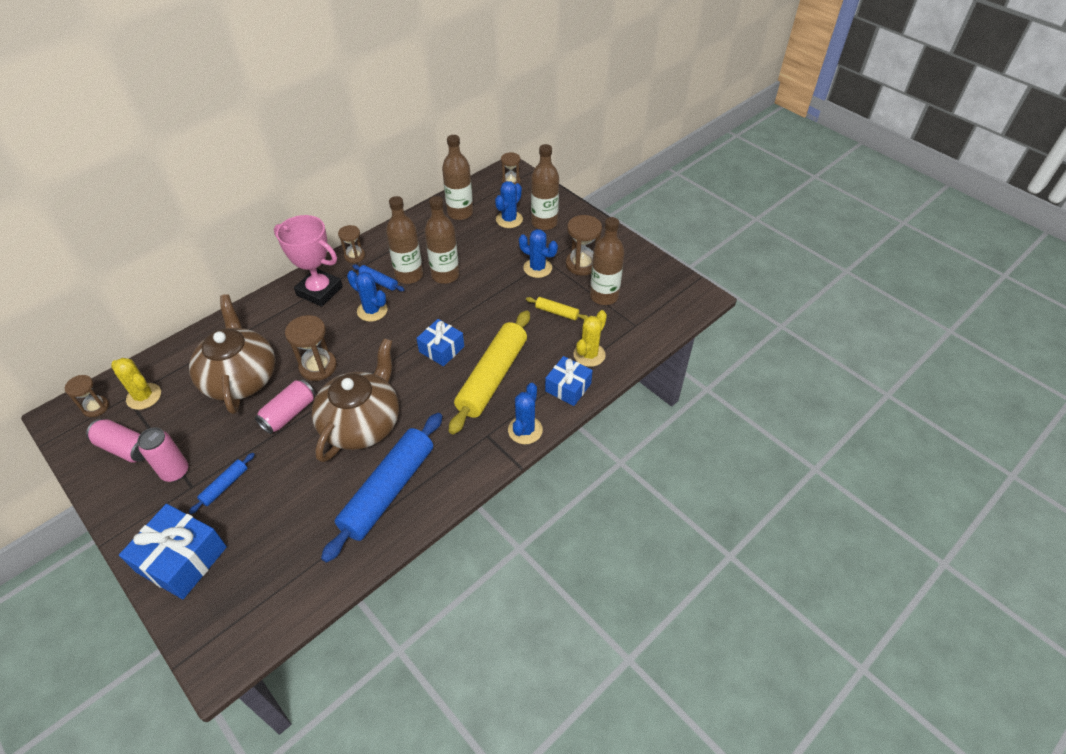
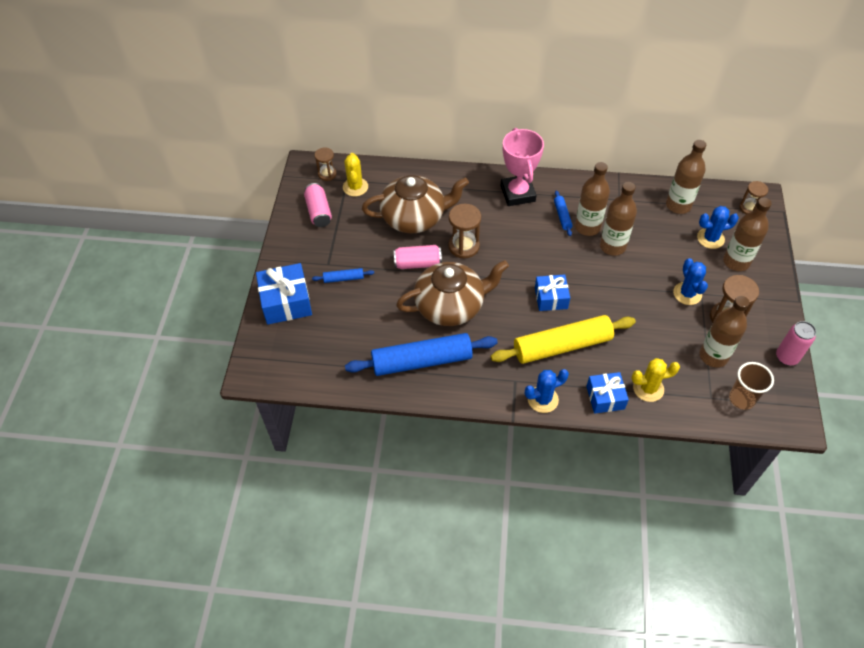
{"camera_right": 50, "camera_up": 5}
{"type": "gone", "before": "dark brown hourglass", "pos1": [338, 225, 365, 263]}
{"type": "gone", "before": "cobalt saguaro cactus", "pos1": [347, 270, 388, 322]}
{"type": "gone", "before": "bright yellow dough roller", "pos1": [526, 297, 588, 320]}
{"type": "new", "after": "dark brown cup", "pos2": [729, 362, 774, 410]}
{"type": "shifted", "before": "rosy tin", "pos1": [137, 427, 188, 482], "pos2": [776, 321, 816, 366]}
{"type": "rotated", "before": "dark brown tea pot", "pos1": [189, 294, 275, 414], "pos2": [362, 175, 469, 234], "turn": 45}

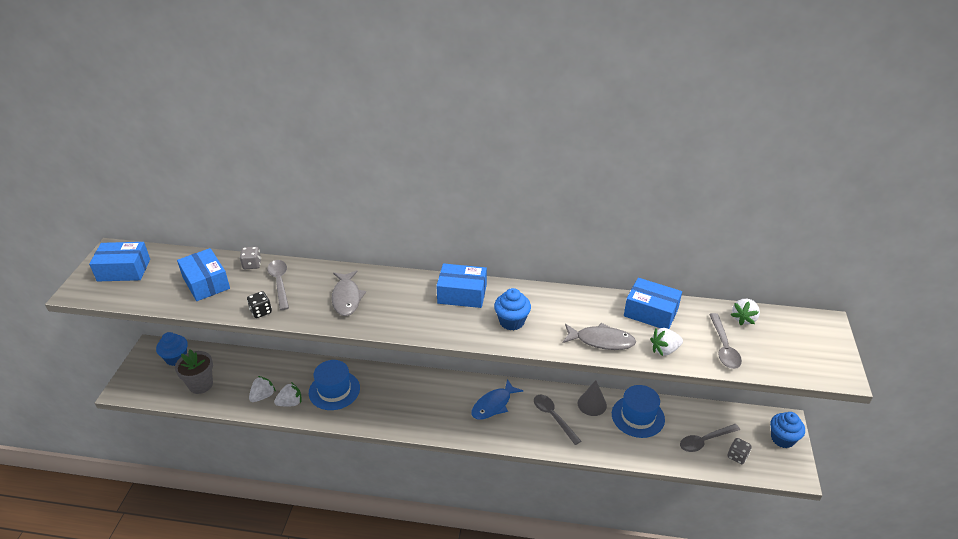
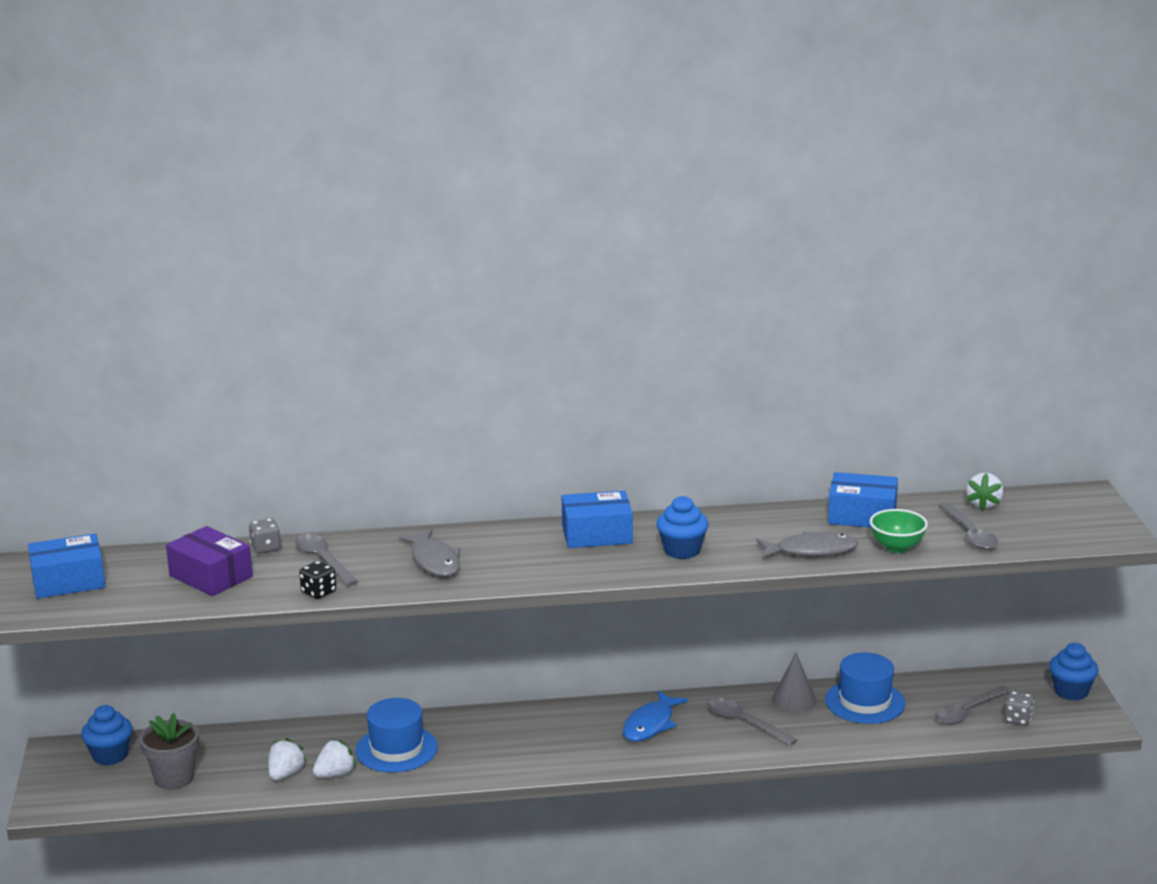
{"camera_right": -15, "camera_up": -15}
{"type": "swapped", "before": "snow-white berry", "after": "leaf-green deep dish", "pos1": [650, 328, 683, 356], "pos2": [870, 509, 928, 553]}
{"type": "repainted", "before": "cobalt parcel", "after": "purple parcel", "pos1": [177, 248, 230, 301], "pos2": [166, 526, 253, 596]}

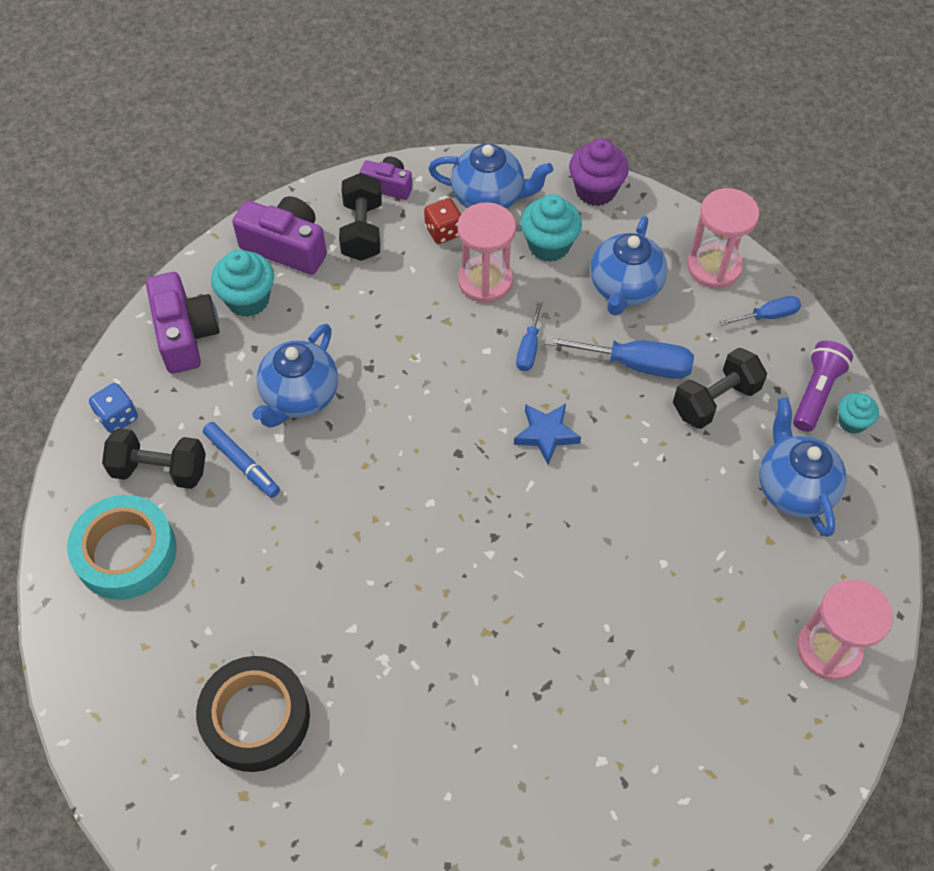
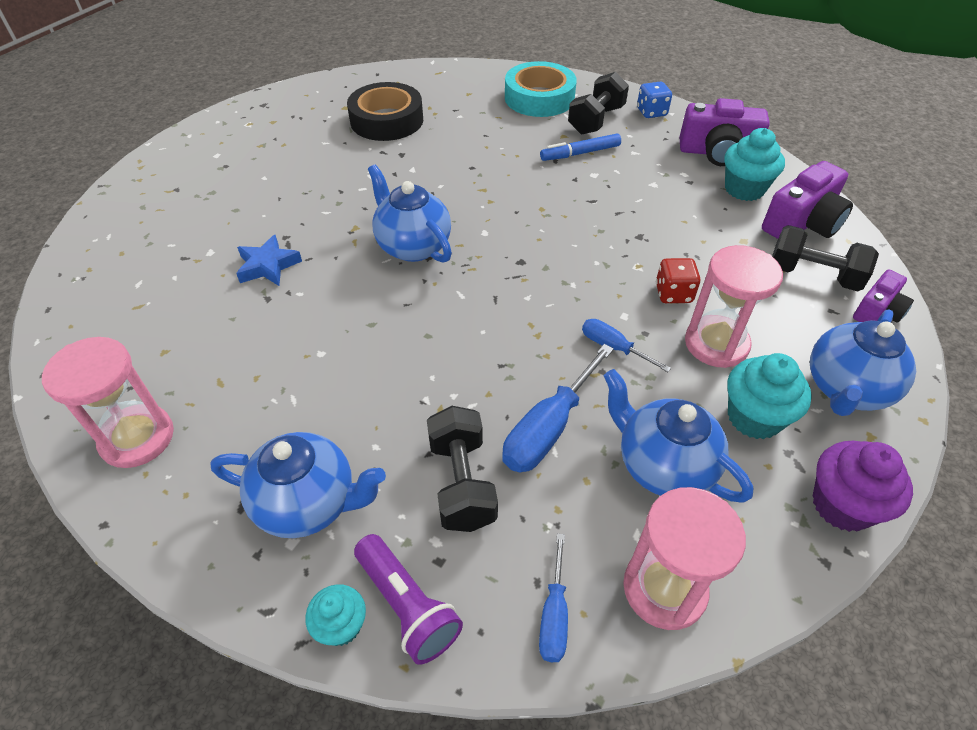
{"camera_right": 115, "camera_up": -10}
{"type": "shifted", "before": "cobalt tea pot", "pos1": [252, 324, 338, 428], "pos2": [368, 164, 452, 263]}
{"type": "shifted", "before": "red dice", "pos1": [424, 198, 461, 244], "pos2": [656, 258, 701, 303]}
{"type": "shifted", "before": "cobalt star shape", "pos1": [514, 404, 581, 465], "pos2": [236, 235, 302, 286]}

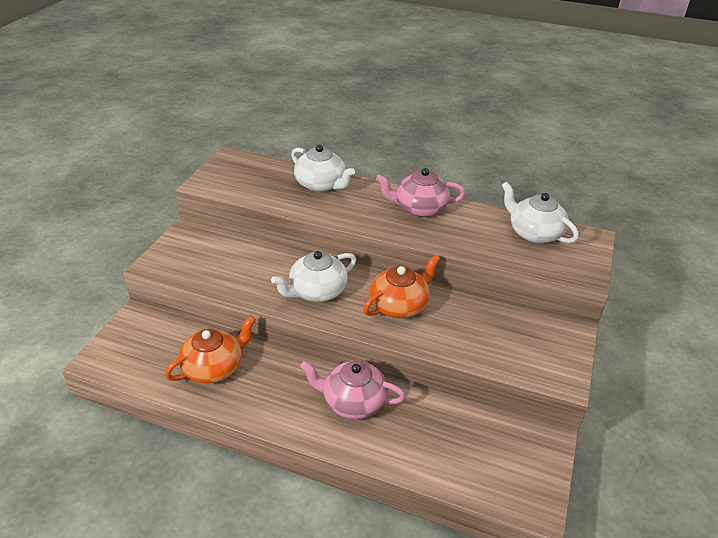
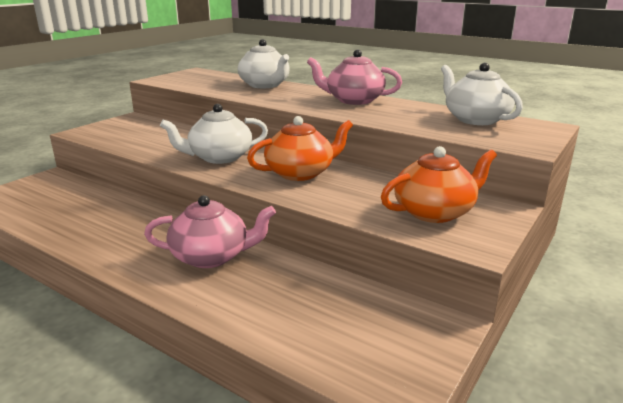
{"camera_right": 15, "camera_up": -15}
{"type": "shifted", "before": "orange-coloured tea pot", "pos1": [165, 316, 256, 384], "pos2": [381, 146, 497, 223]}
{"type": "rotated", "before": "rosy tea pot", "pos1": [300, 361, 406, 419], "pos2": [144, 195, 276, 268], "turn": 150}

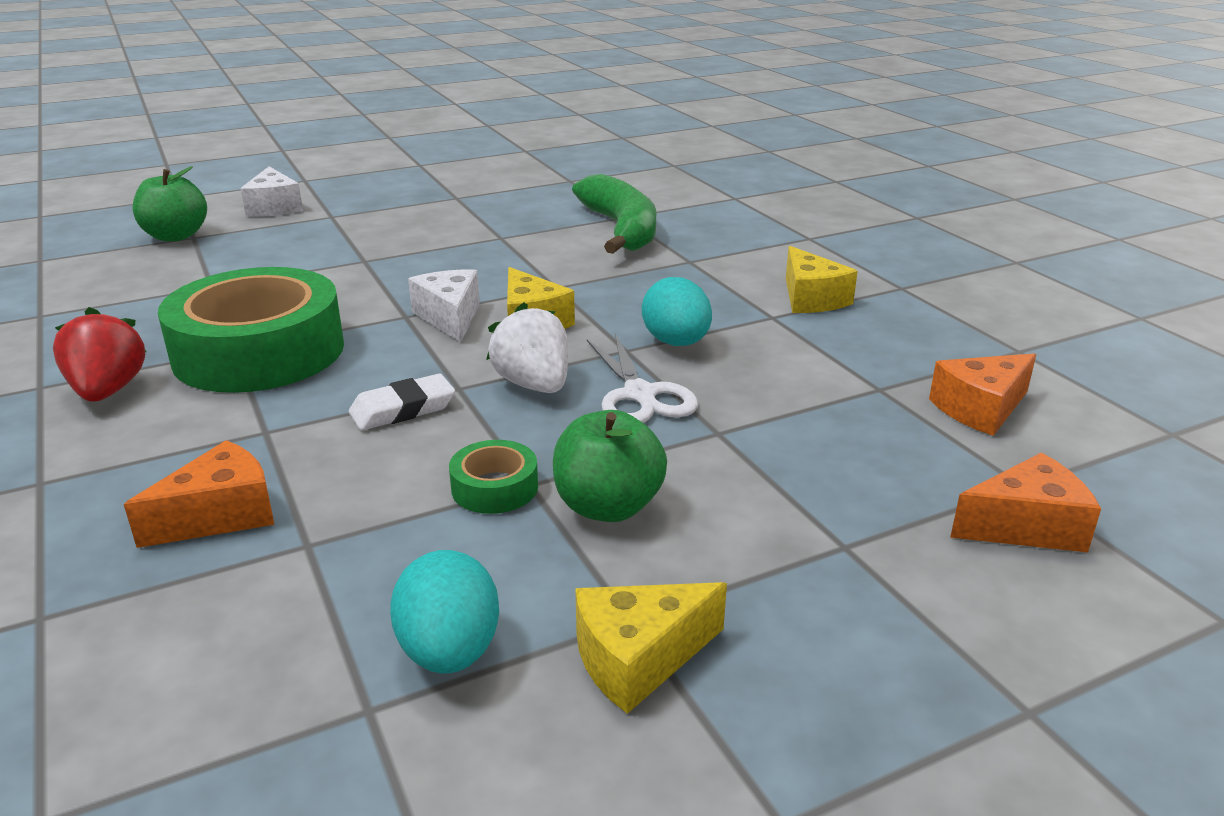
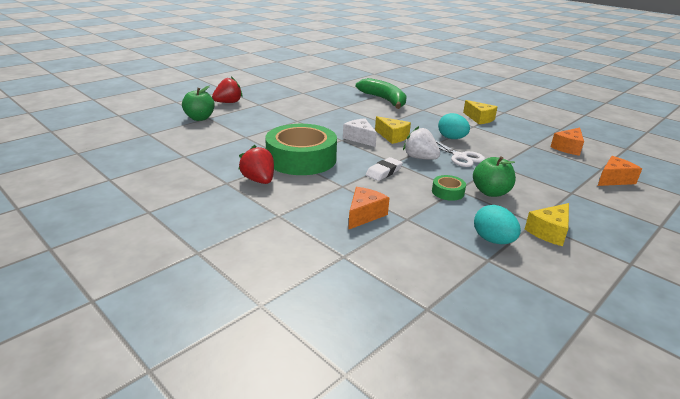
{"camera_right": -20, "camera_up": 0}
{"type": "swapped", "before": "snow-white piece of cheese", "after": "red berry", "pos1": [241, 166, 303, 217], "pos2": [212, 77, 243, 103]}

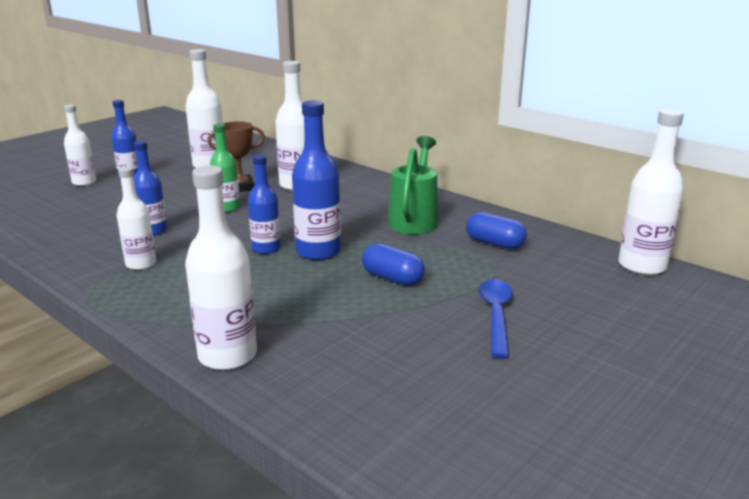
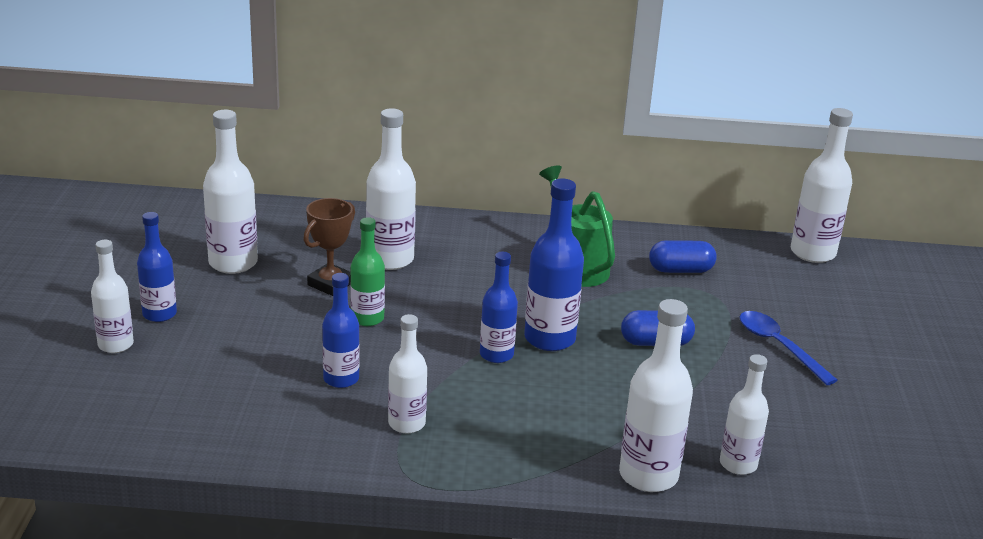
{"camera_right": -40, "camera_up": 5}
{"type": "new", "after": "snow-white drink bottle", "pos2": [720, 354, 769, 475]}

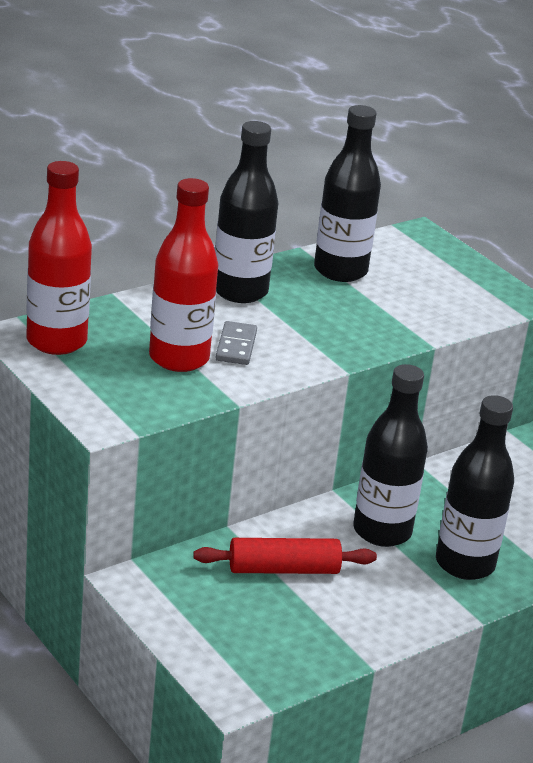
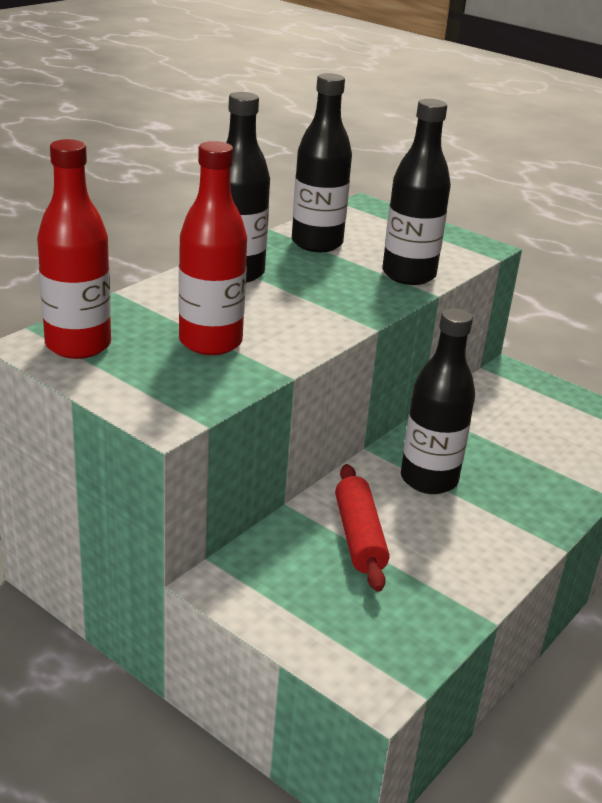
{"camera_right": -15, "camera_up": 0}
{"type": "gone", "before": "grey domino piece", "pos1": [216, 321, 257, 365]}
{"type": "shifted", "before": "black drink bottle", "pos1": [436, 395, 514, 580], "pos2": [382, 99, 451, 285]}
{"type": "rotated", "before": "red dough roller", "pos1": [194, 538, 377, 574], "pos2": [335, 464, 389, 592], "turn": -75}

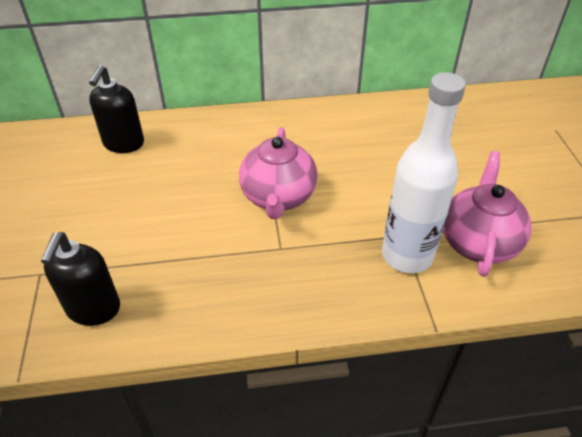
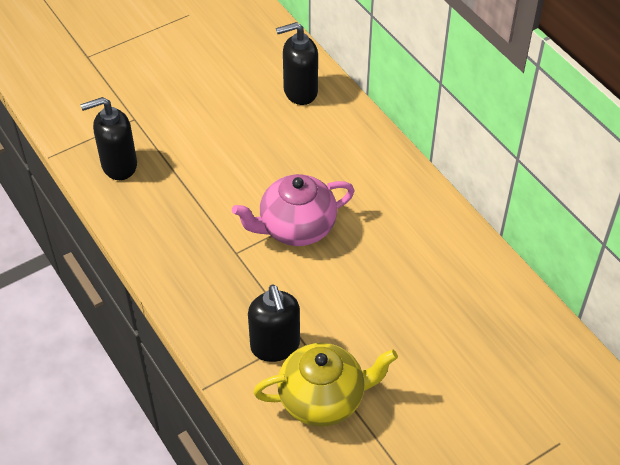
{"camera_right": 65, "camera_up": 5}
{"type": "swapped", "before": "snow-white drink bottle", "after": "black soap dispenser", "pos1": [382, 72, 466, 273], "pos2": [248, 285, 300, 362]}
{"type": "repainted", "before": "rosy tea pot", "after": "bright yellow tea pot", "pos1": [443, 151, 532, 277], "pos2": [253, 343, 398, 427]}

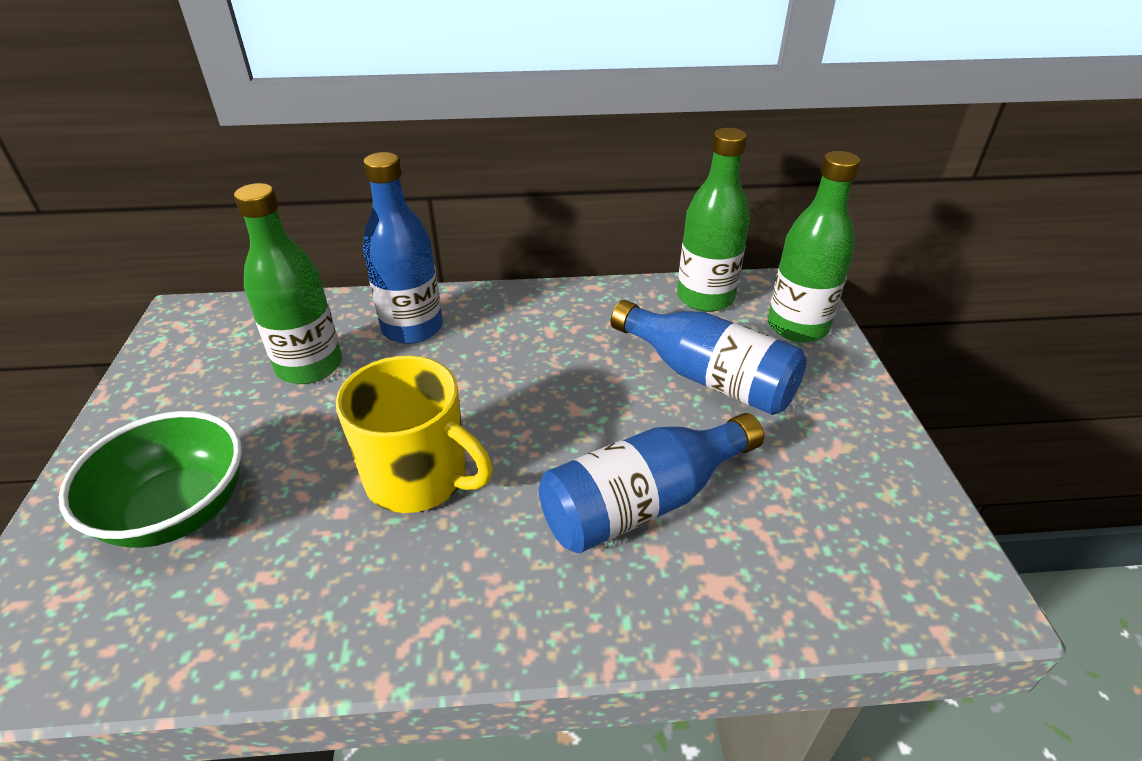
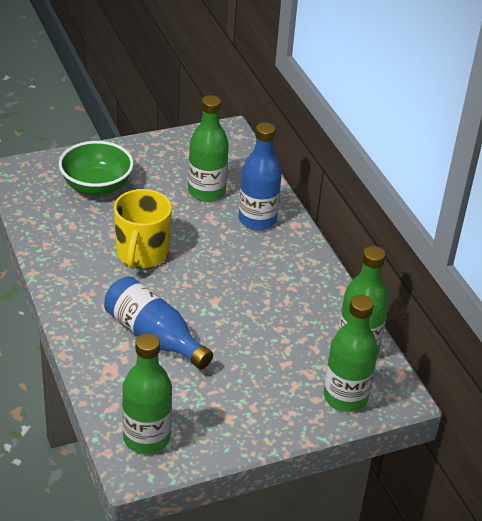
{"camera_right": 70, "camera_up": 0}
{"type": "gone", "before": "cobalt drink bottle", "pos1": [611, 300, 807, 415]}
{"type": "new", "after": "leaf-green drink bottle", "pos2": [122, 333, 172, 454]}

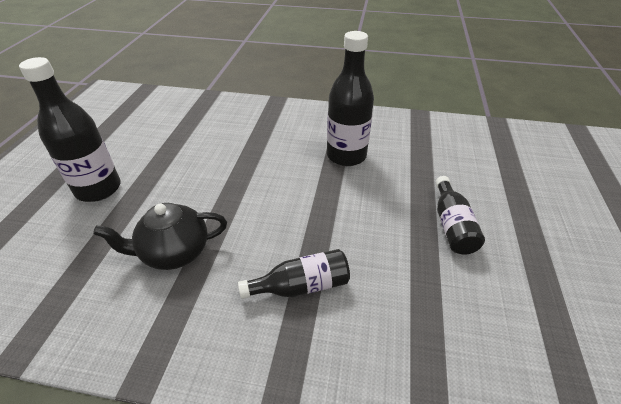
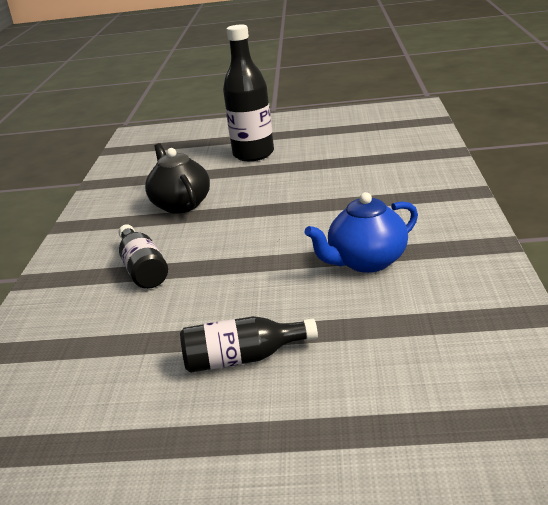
{"camera_right": 85, "camera_up": -15}
{"type": "swapped", "before": "black drink bottle", "after": "cobalt tea pot", "pos1": [327, 31, 374, 166], "pos2": [304, 192, 418, 273]}

